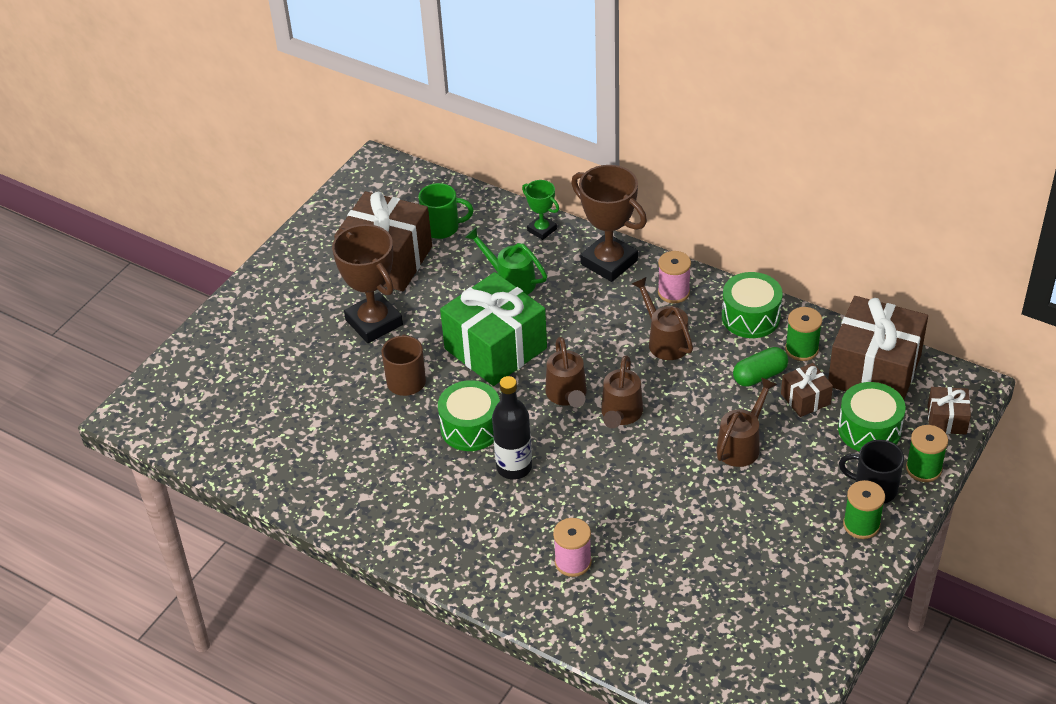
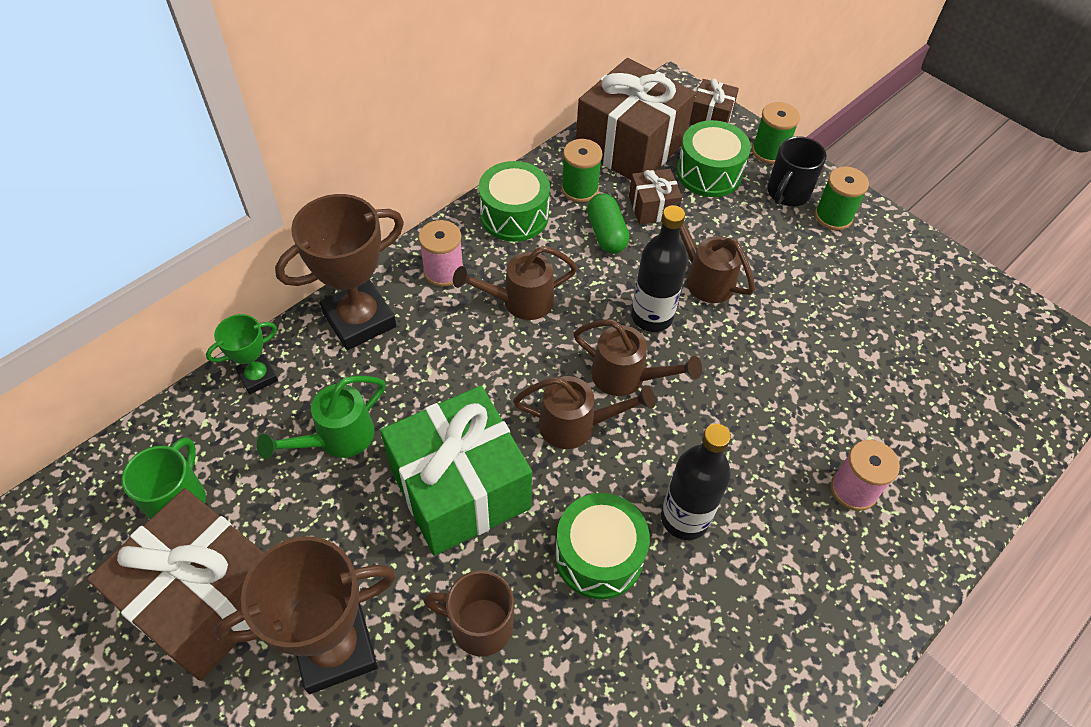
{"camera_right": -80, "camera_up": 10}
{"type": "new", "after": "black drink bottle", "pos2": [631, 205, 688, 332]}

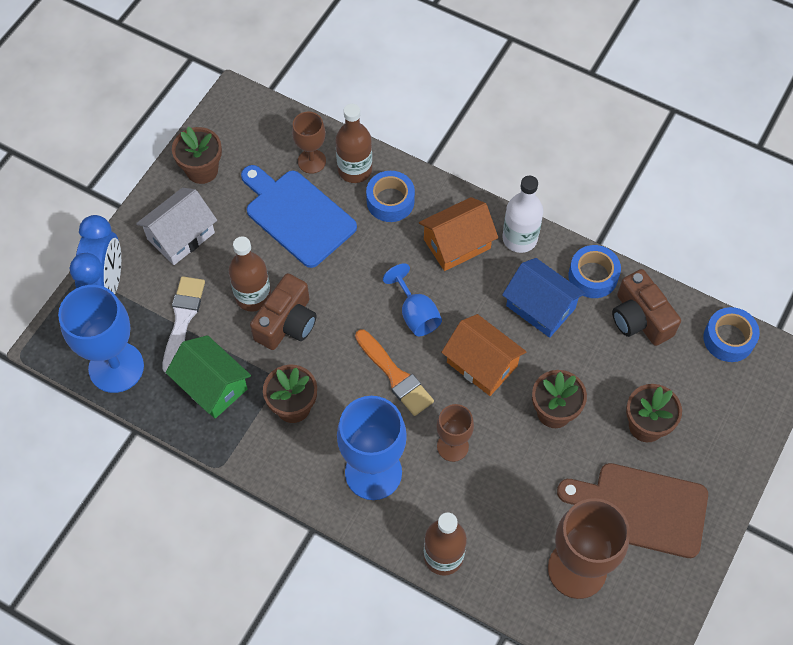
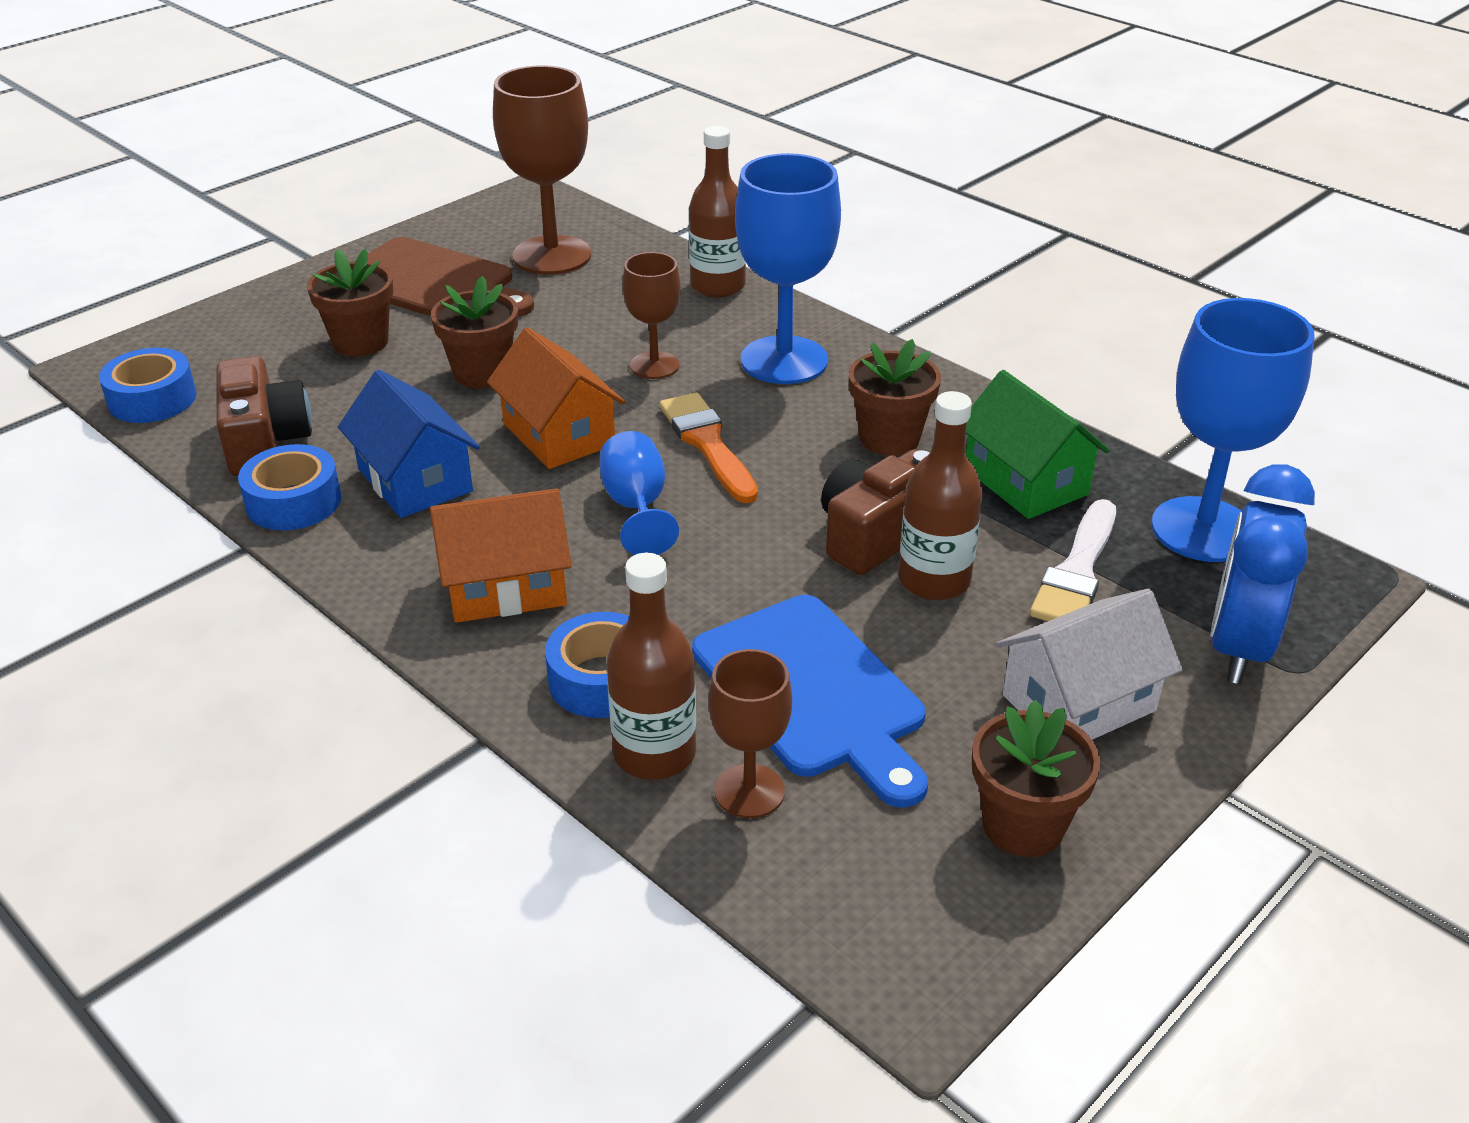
{"camera_right": -165, "camera_up": -25}
{"type": "gone", "before": "snow-white drink bottle", "pos1": [502, 176, 543, 253]}

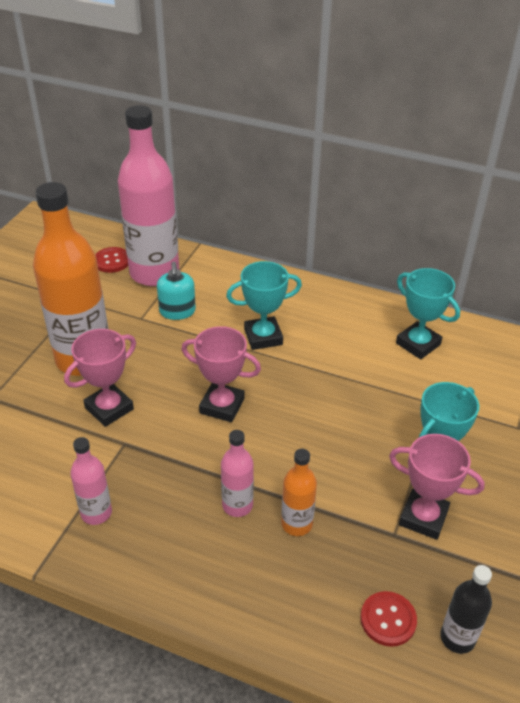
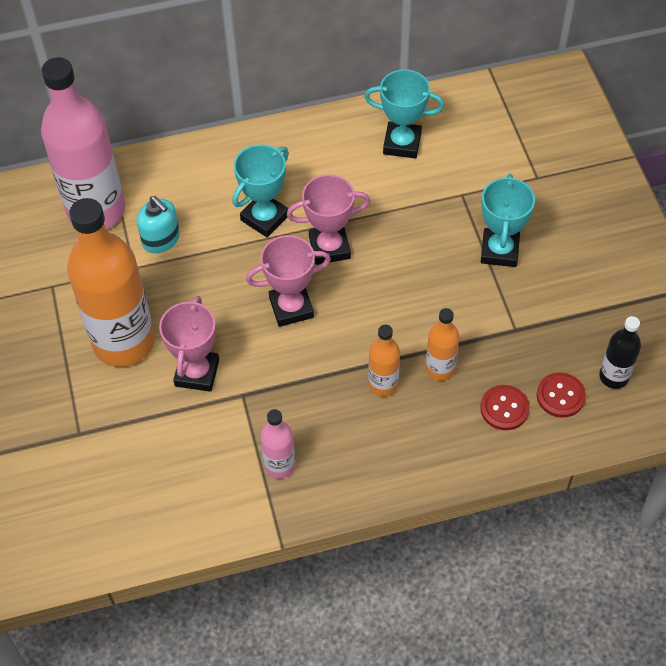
{"camera_right": -35, "camera_up": 15}
{"type": "shifted", "before": "red sewing button", "pos1": [95, 247, 128, 273], "pos2": [480, 385, 529, 430]}
{"type": "shifted", "before": "rosy award cup", "pos1": [389, 434, 485, 540], "pos2": [287, 174, 370, 265]}
{"type": "repainted", "before": "rosy drink bottle", "after": "orange-coloured drink bottle", "pos1": [221, 430, 254, 517], "pos2": [368, 325, 400, 397]}

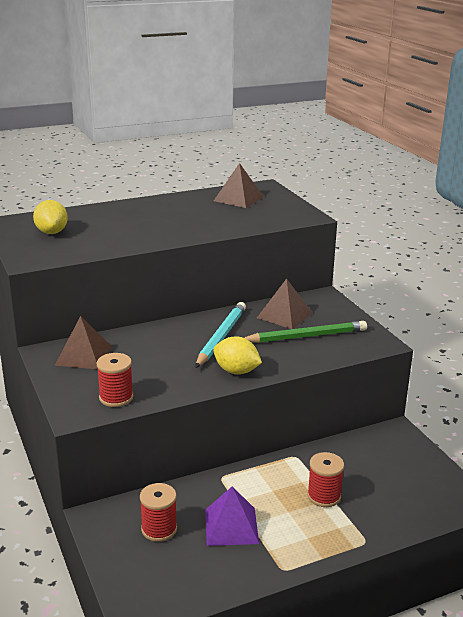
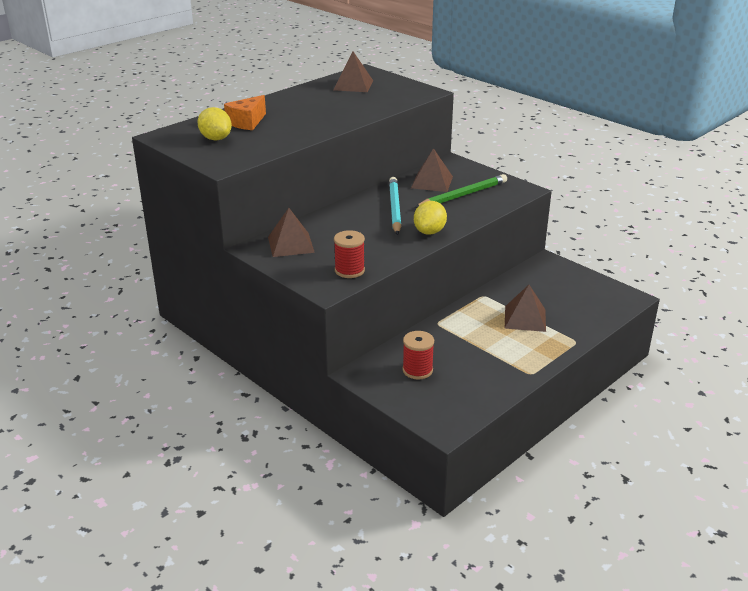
{"camera_right": -20, "camera_up": 5}
{"type": "gone", "before": "purple pyramid shape", "pos1": [205, 487, 259, 546]}
{"type": "new", "after": "orange-coloured piece of cheese", "pos2": [224, 95, 266, 130]}
{"type": "swapped", "before": "red reel of thread", "after": "dark brown pyramid shape", "pos1": [307, 452, 344, 507], "pos2": [505, 285, 546, 332]}
{"type": "rotated", "before": "bright yellow citrus fruit", "pos1": [213, 337, 262, 374], "pos2": [414, 201, 447, 235], "turn": -75}

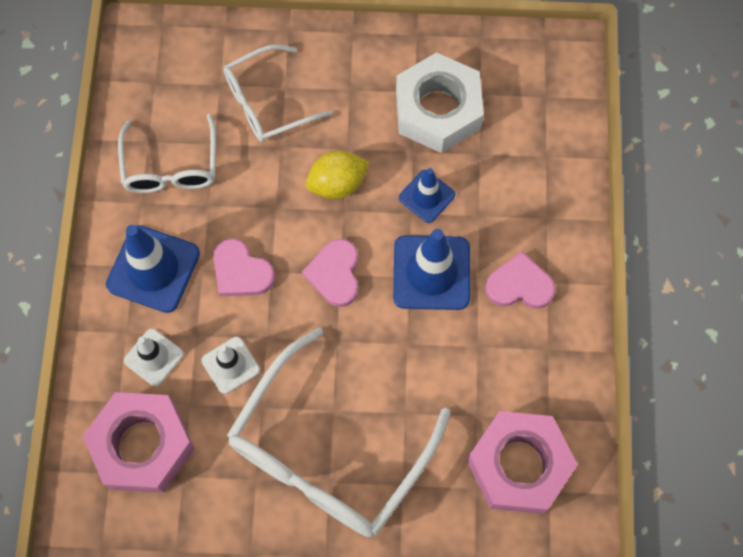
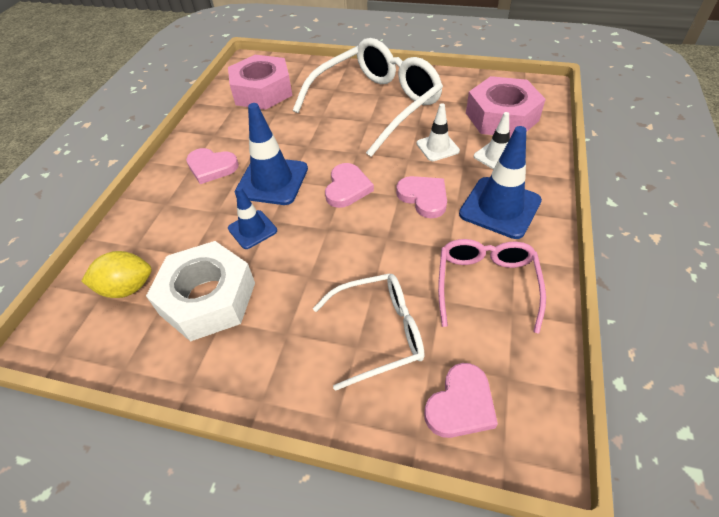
{"camera_right": -165, "camera_up": -20}
{"type": "new", "after": "rosy love heart", "pos2": [424, 363, 498, 438]}
{"type": "shifted", "before": "bright yellow citrus fruit", "pos1": [306, 151, 369, 199], "pos2": [81, 251, 152, 298]}
{"type": "repainted", "before": "snow-white spectacles", "after": "rosy spectacles", "pos1": [118, 114, 216, 193], "pos2": [438, 239, 546, 334]}

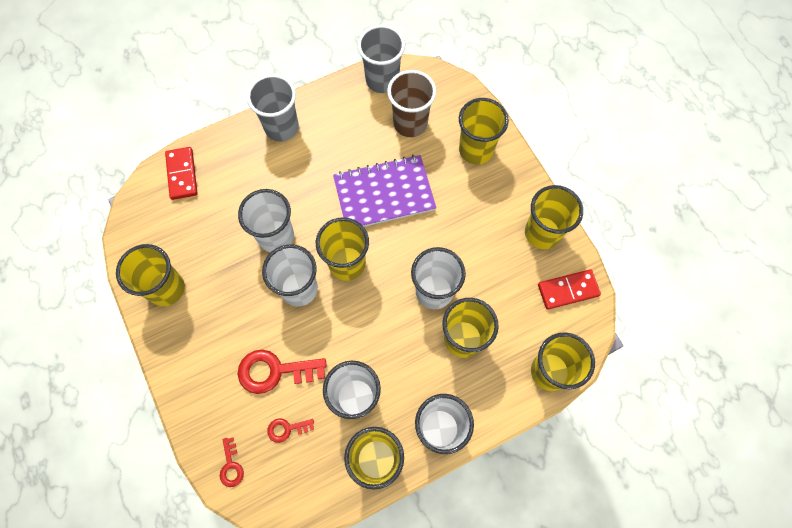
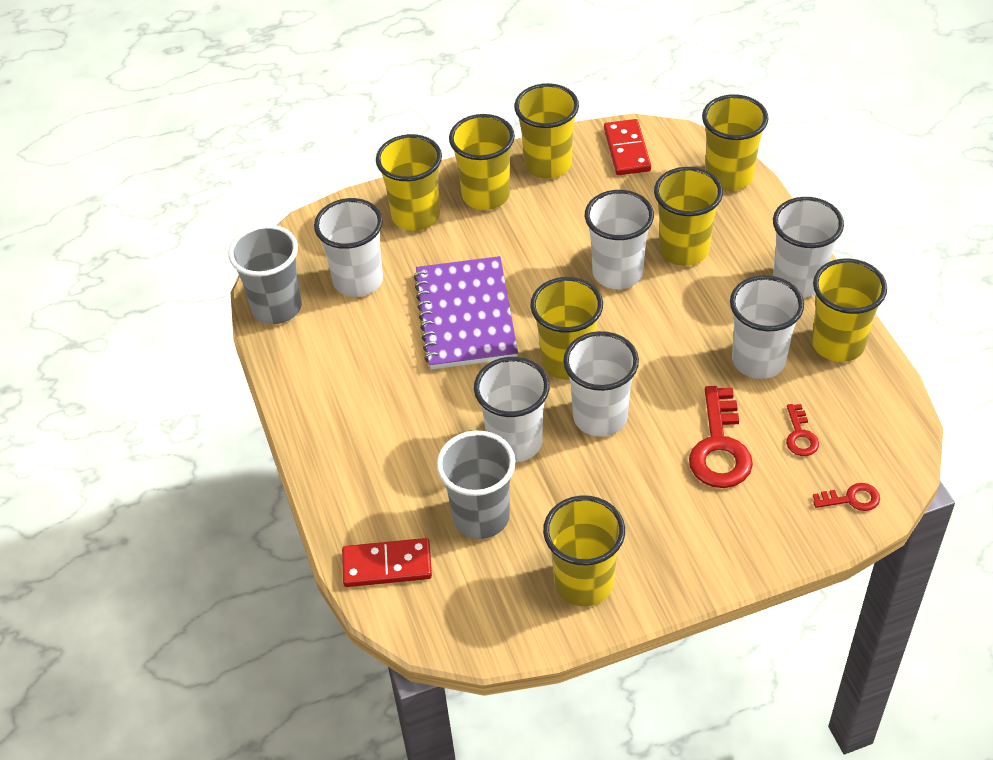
{"camera_right": -80, "camera_up": -20}
{"type": "new", "after": "bright yellow cup", "pos2": [449, 114, 515, 210]}
{"type": "shifted", "before": "grey cup", "pos1": [247, 74, 299, 141], "pos2": [437, 430, 516, 539]}
{"type": "repainted", "before": "dark brown cup", "after": "snow-white cup", "pos1": [387, 70, 436, 137], "pos2": [314, 198, 383, 297]}

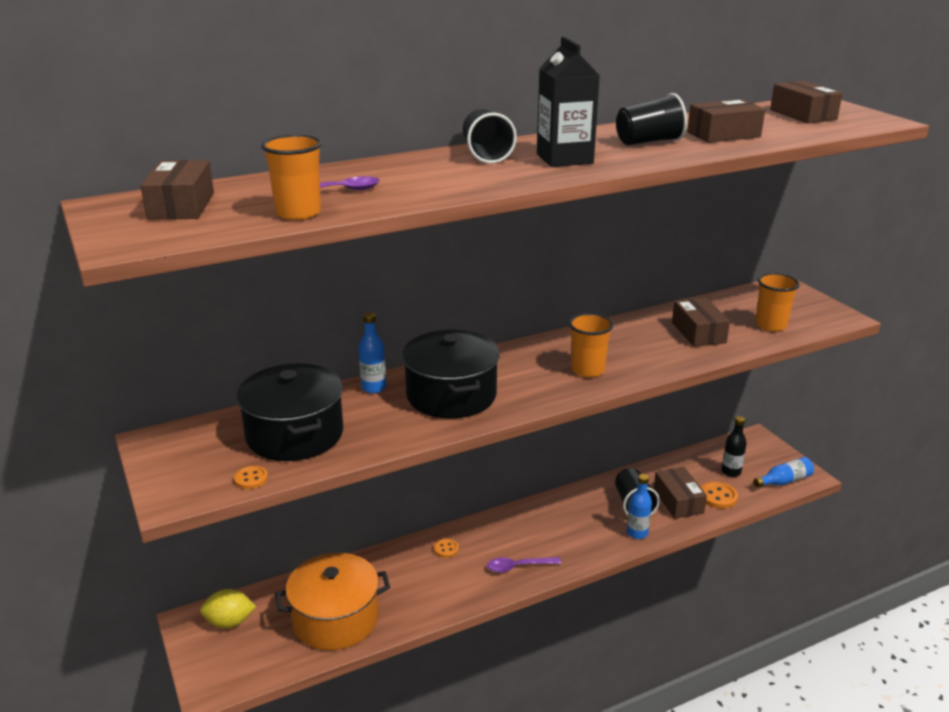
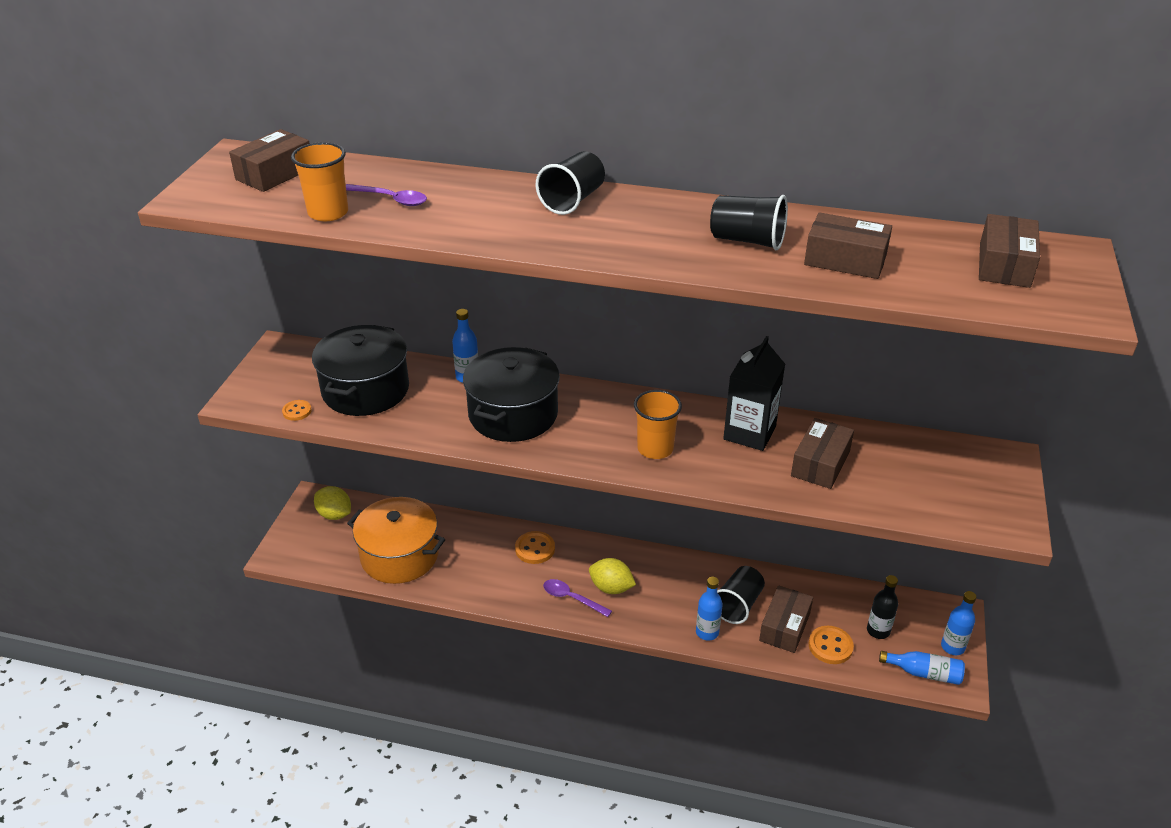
{"camera_right": 40, "camera_up": 10}
{"type": "gone", "before": "orange-coloured cup", "pos1": [755, 273, 800, 332]}
{"type": "new", "after": "bright yellow citrus fruit", "pos2": [589, 558, 636, 594]}
{"type": "new", "after": "cobalt drink bottle", "pos2": [941, 591, 976, 655]}
{"type": "shifted", "before": "black carton", "pos1": [537, 37, 600, 167], "pos2": [723, 336, 785, 451]}
{"type": "scaled", "before": "orange-coloured sewing button", "pos1": [434, 539, 459, 558], "pos2": [515, 531, 555, 564], "scale": 1.62}

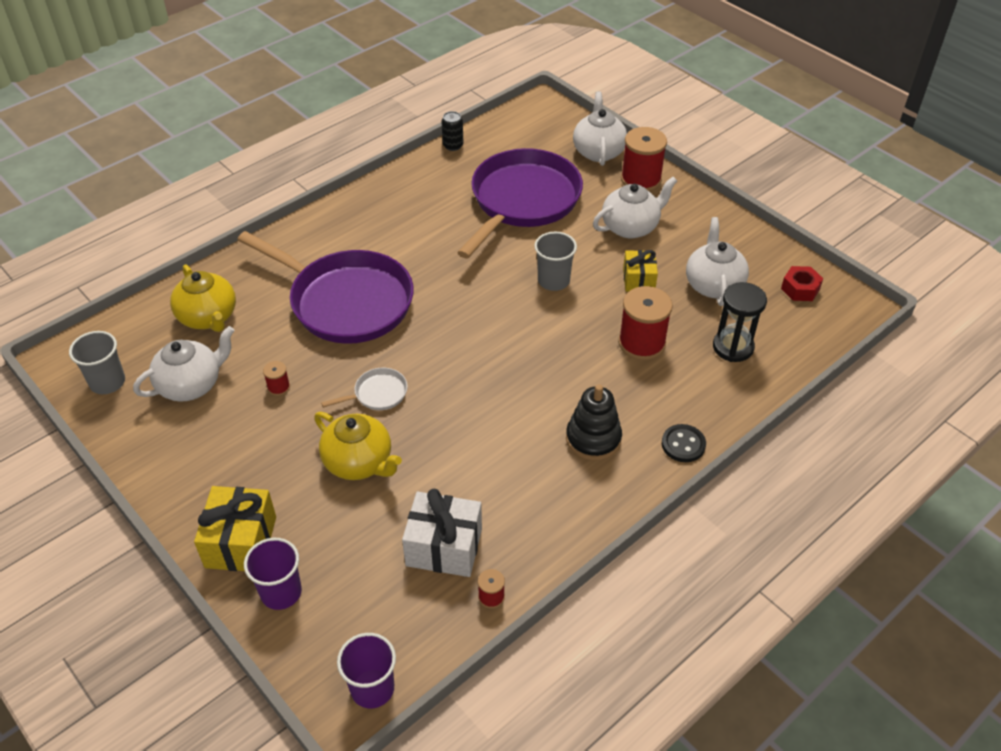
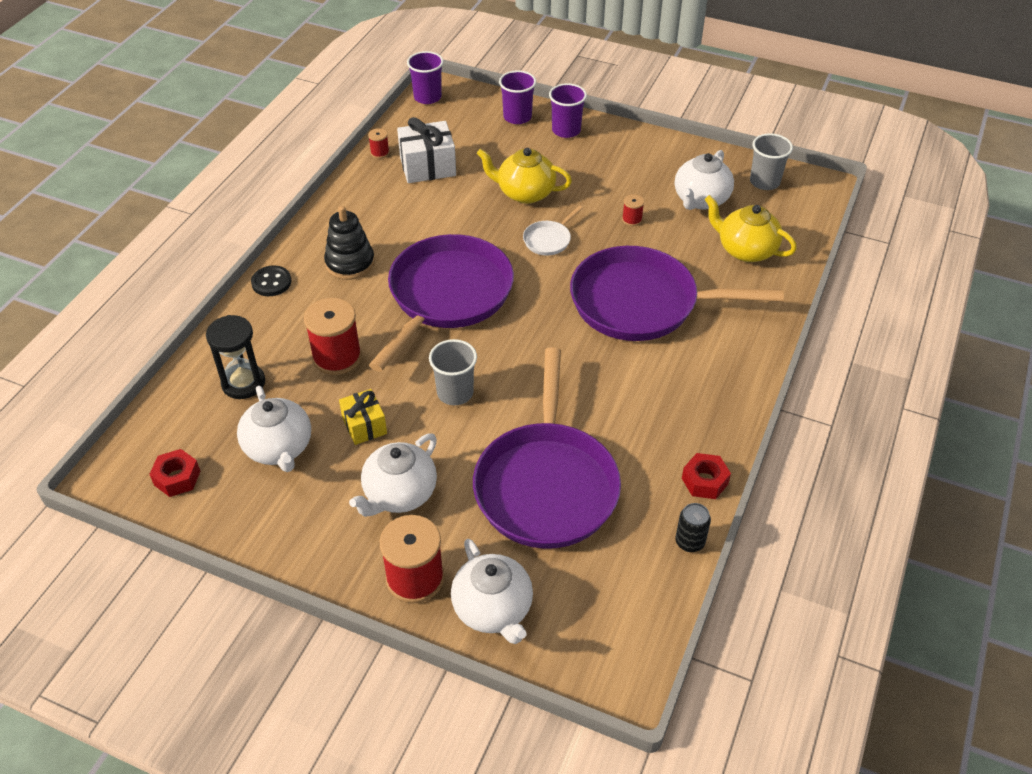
{"camera_right": 155, "camera_up": 0}
{"type": "new", "after": "purple skillet", "pos2": [369, 234, 514, 372]}
{"type": "new", "after": "red hexagon nut", "pos2": [682, 453, 731, 499]}
{"type": "swapped", "before": "bright yellow gift", "after": "purple cup", "pos1": [194, 486, 276, 571], "pos2": [549, 83, 587, 138]}

